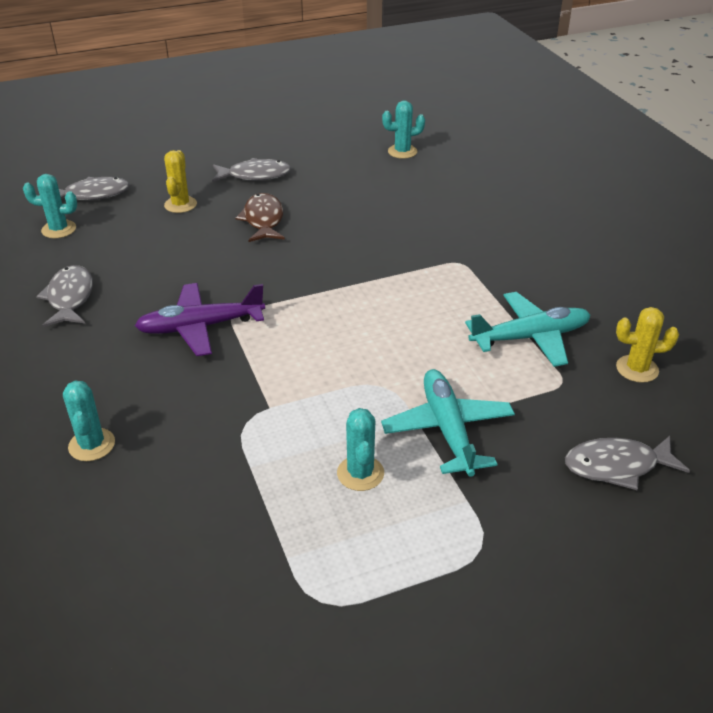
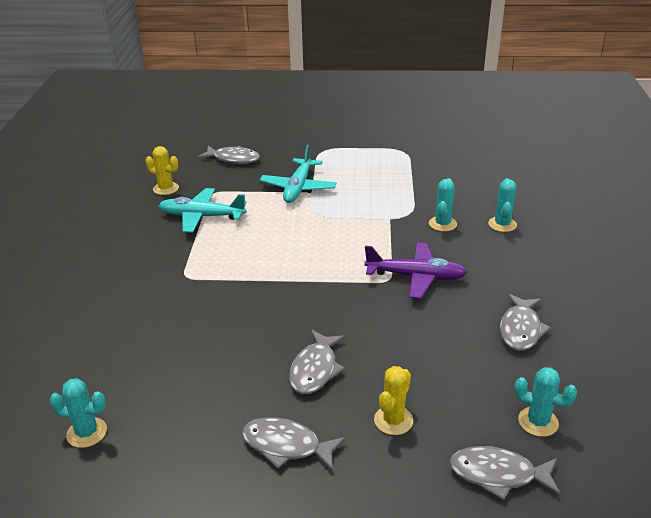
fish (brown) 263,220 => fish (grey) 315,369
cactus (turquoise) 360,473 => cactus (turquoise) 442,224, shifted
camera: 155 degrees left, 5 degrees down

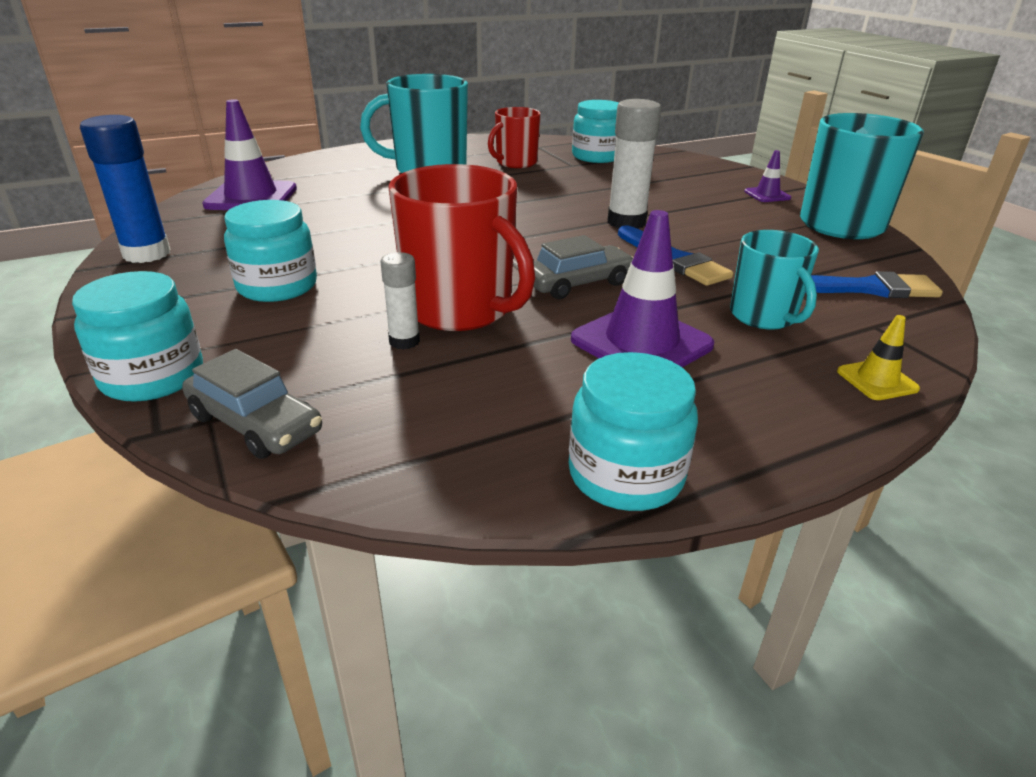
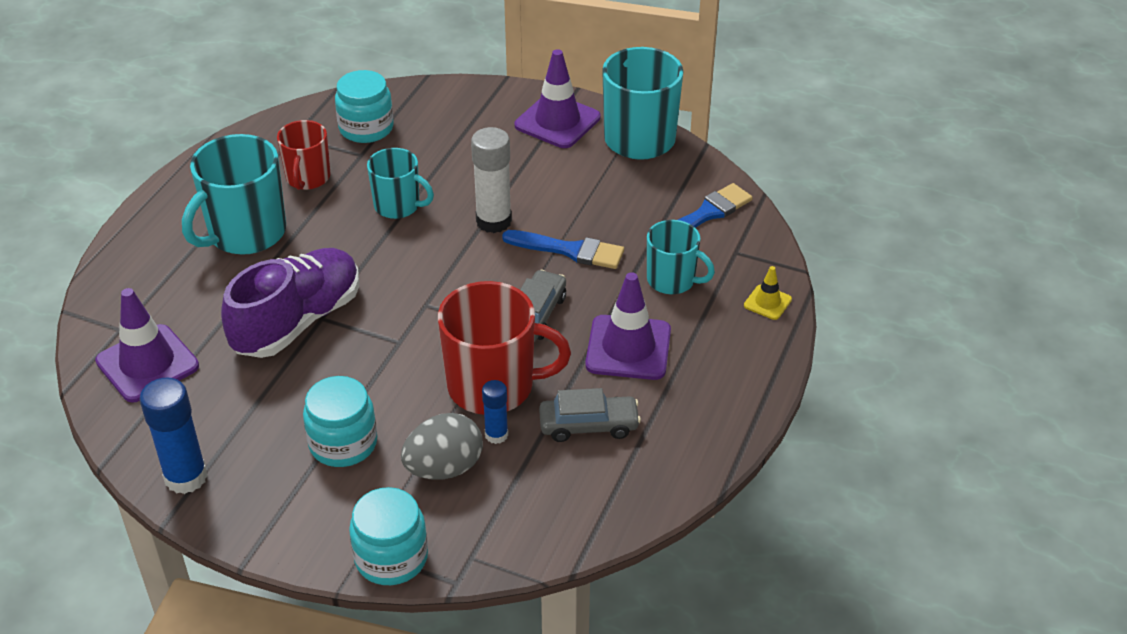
traffic cone (purple) 767,195 => traffic cone (purple) 557,121, x2.01
glue stick (white) 404,341 => glue stick (blue) 496,435
car (grey) 255,424 => car (grey) 589,425, shifted
jar (turquoise) 625,475 => nothing
nothing => mug (turquoise) 398,206
nothing => shoe (purple) 297,321
nothing => egg (grey) 444,468
camera: 40 degrees left, 10 degrees up

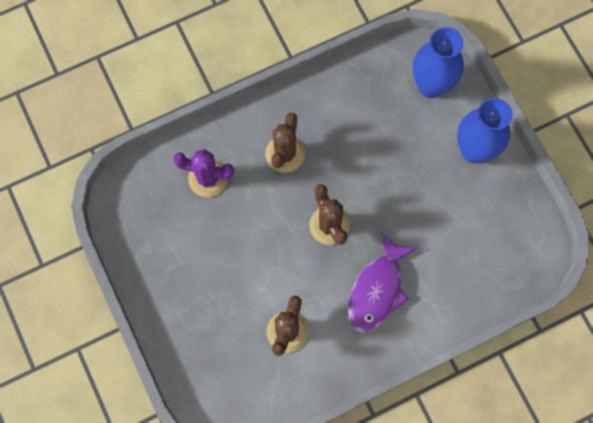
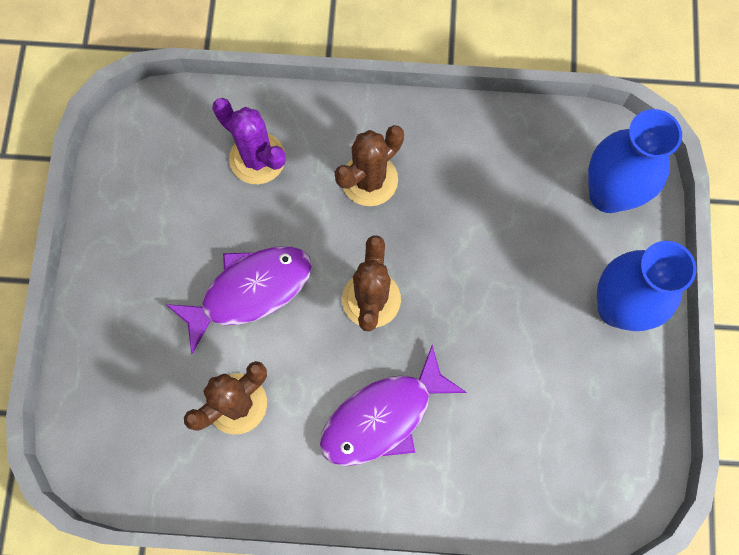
nothing => fish (purple) 250,291
camera: 30 degrees right, 0 degrees up

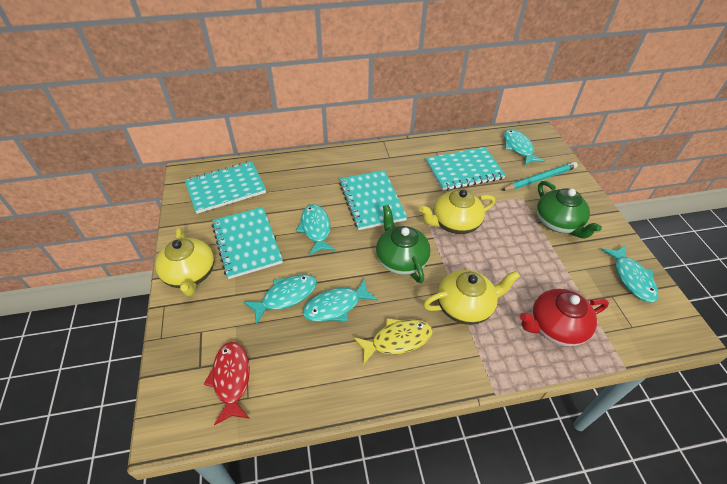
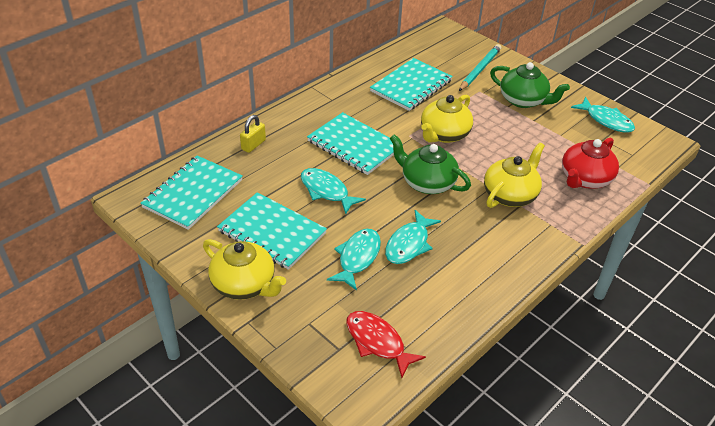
fish (turquoise) 518,148 => nothing
fish (yellow) 397,340 => nothing
nothing => padlock (yellow) 253,145
camera: 35 degrees left, 5 degrees down

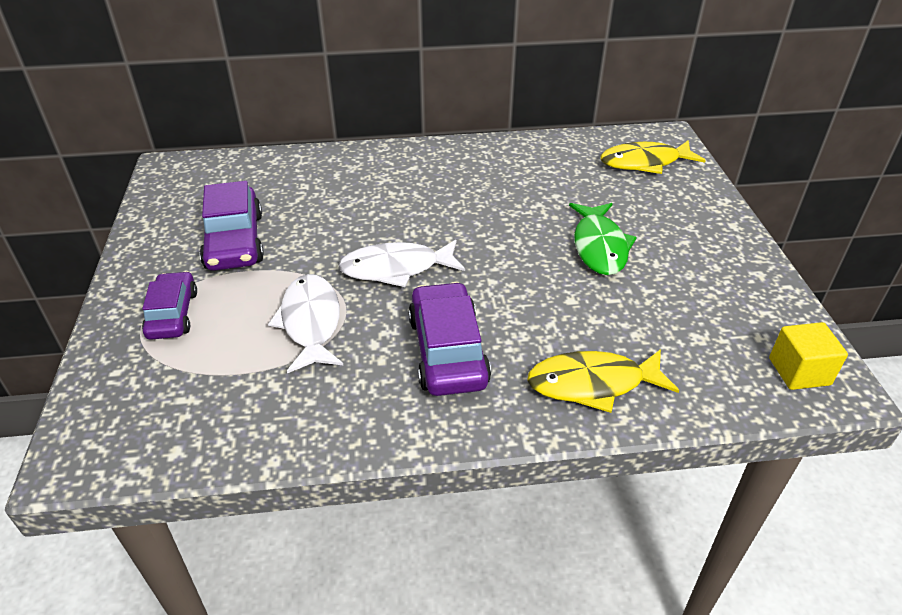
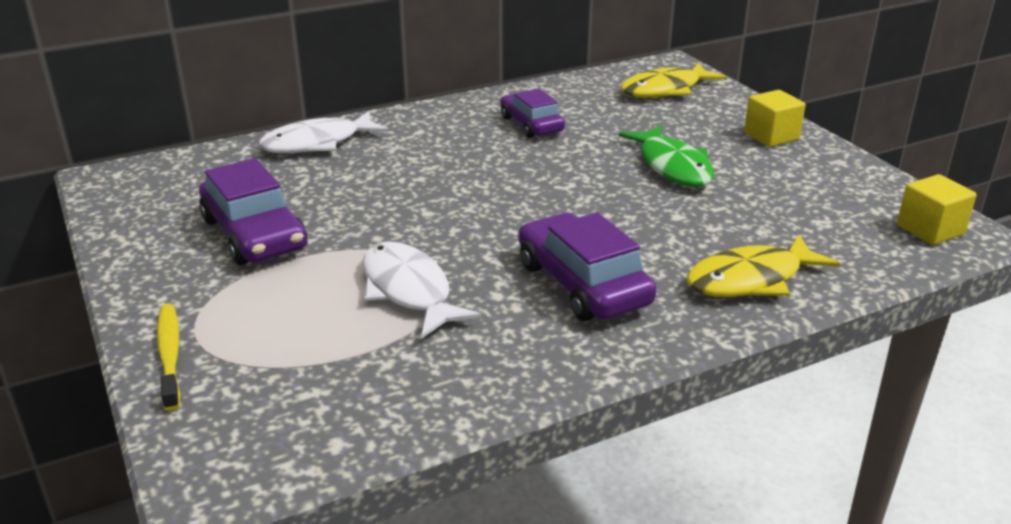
fish (white) 396,268 => fish (white) 317,143, shifted
car (purple) 173,314 => car (purple) 531,124, shifted
nothing => cube (yellow) 771,136
nothing => toothbrush (yellow) 170,355
camera: 20 degrees left, 10 degrees down

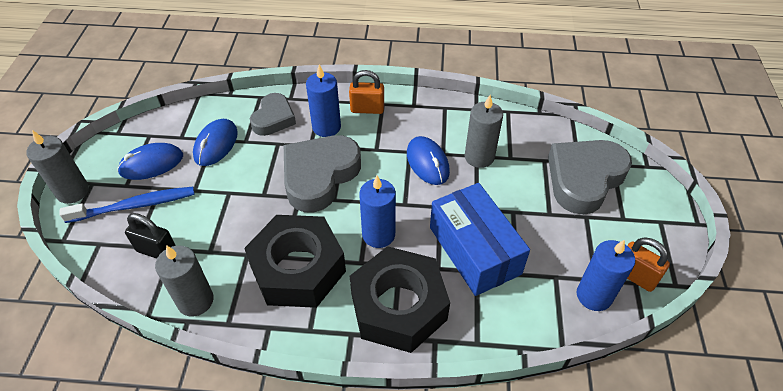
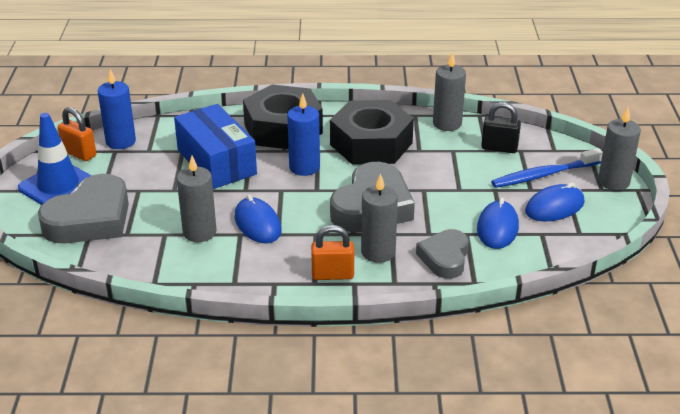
candle (blue) 326,127 => candle (grey) 378,252
nothing => traffic cone (blue) 58,186
camera: 175 degrees right, 15 degrees down

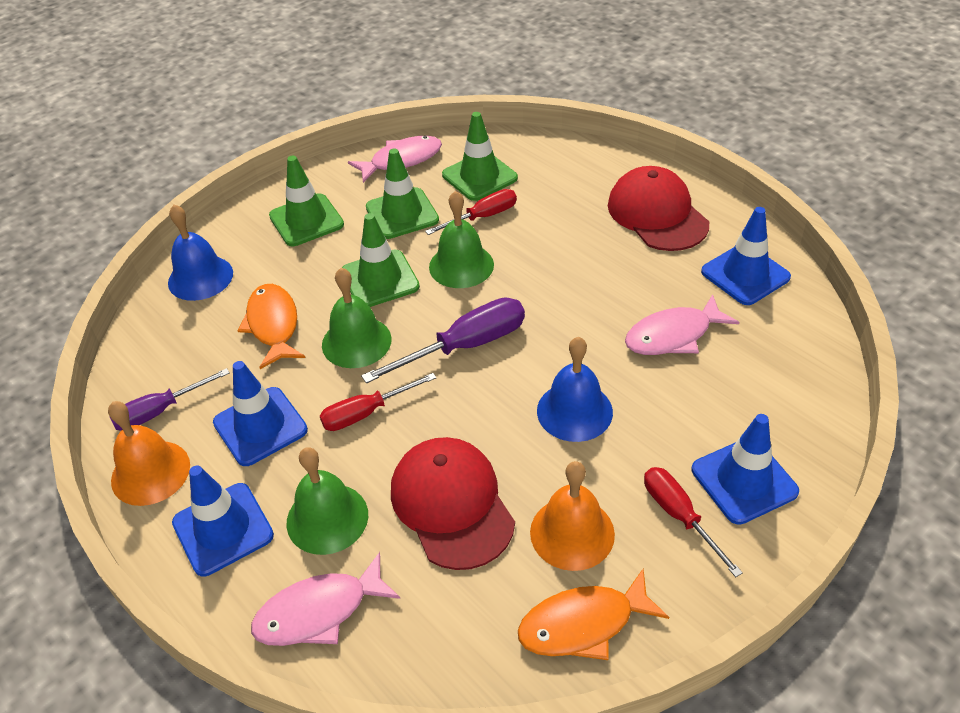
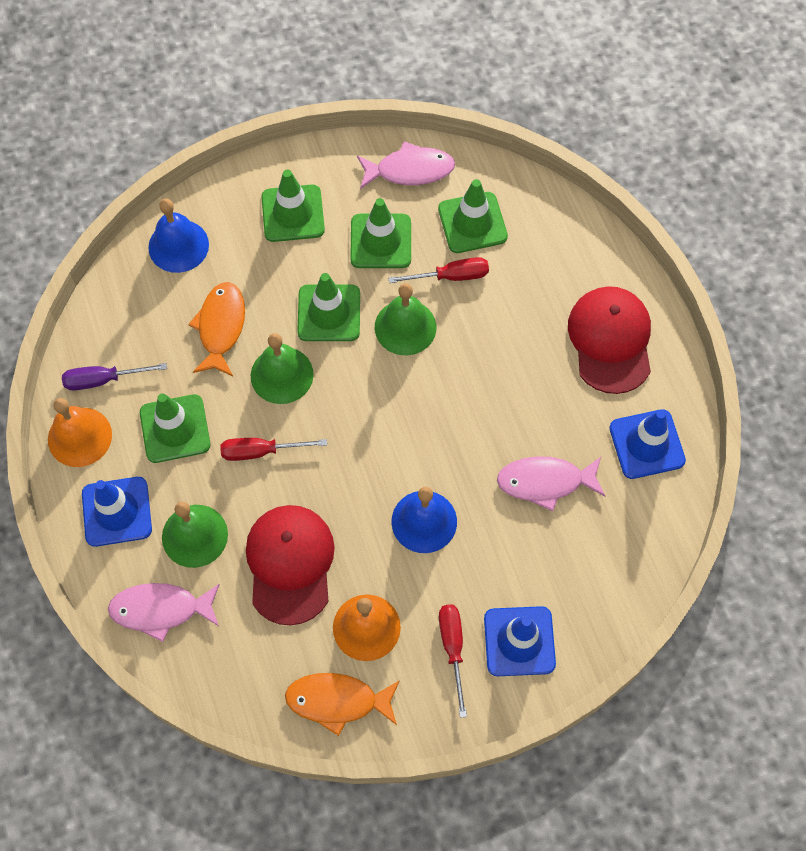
screwdriver (purple) 465,346 => nothing
traffic cone (blue) 260,426 => traffic cone (green) 175,429
camera: 20 degrees right, 20 degrees up

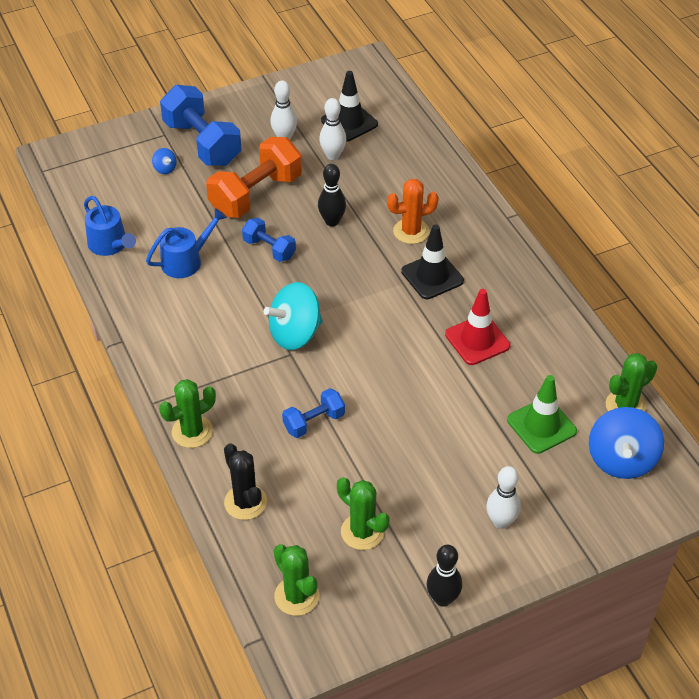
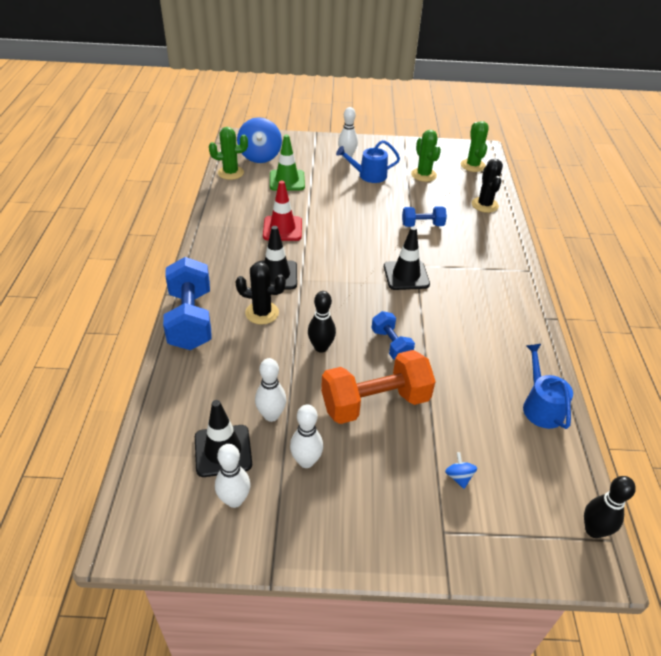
dumbbell (blue) 202,143 => dumbbell (blue) 190,319, shifted
cactus (orange) 411,231 => cactus (black) 262,313
watering can (blue) 186,261 => watering can (blue) 369,175, shifted
spinning top (turquoise) 295,334 => traffic cone (black) 406,275
cactus (green) 192,432 => nothing
spinning top (blue) 621,460 => spinning top (blue) 260,156, 135 degrees clockwise
bowling pin (black) 442,599 => bowling pin (black) 593,530, shifted
nothing => bowling pin (white) 234,500
camera: 155 degrees left, 5 degrees down

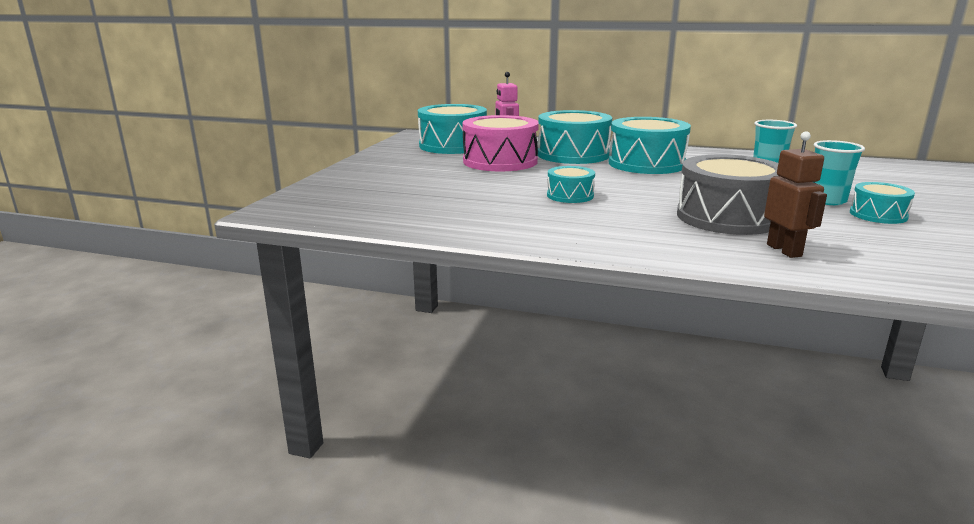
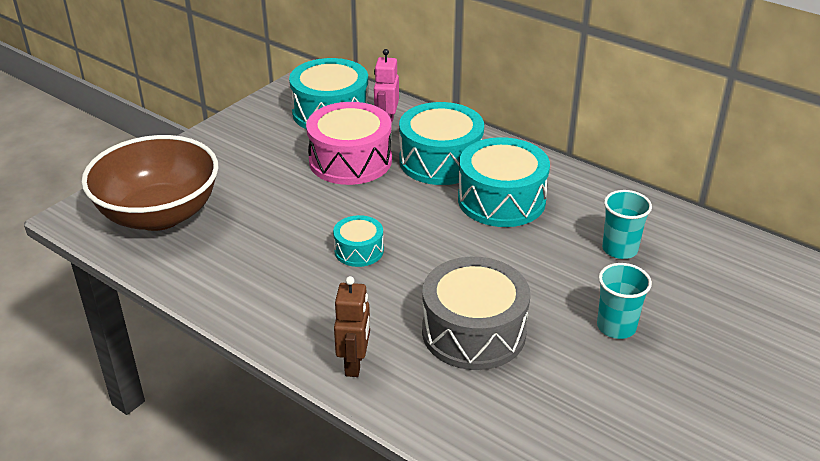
robot (brown) 784,250 => robot (brown) 354,364, shifted
drum (turquoise) 878,215 => nothing
nothing => bowl (brown) 159,215
camera: 20 degrees right, 15 degrees up

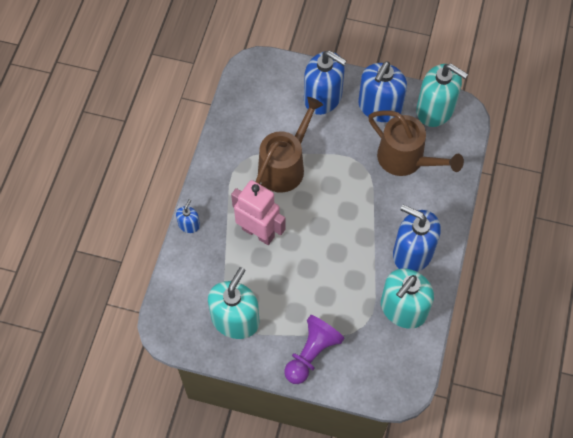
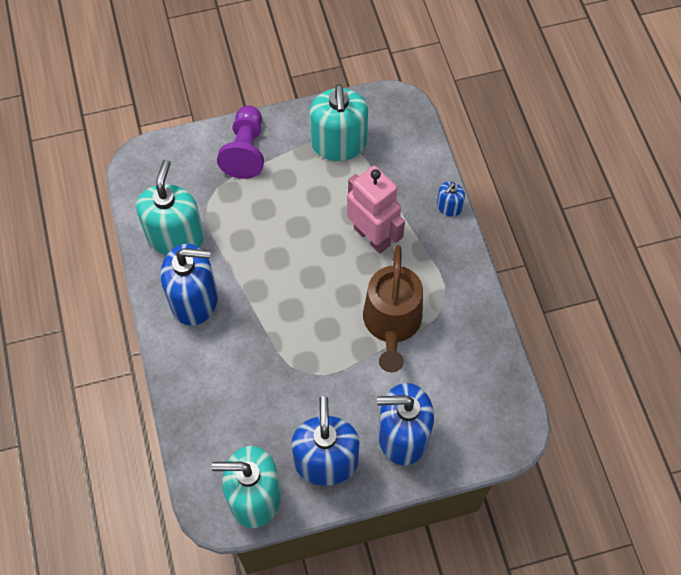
watering can (brown) 406,159 => nothing
robot (pink) 258,232 => robot (pink) 372,236, 135 degrees counterclockwise
soap dispenser (blue) 189,225 => soap dispenser (blue) 449,207, 45 degrees clockwise
camera: 150 degrees right, 0 degrees up

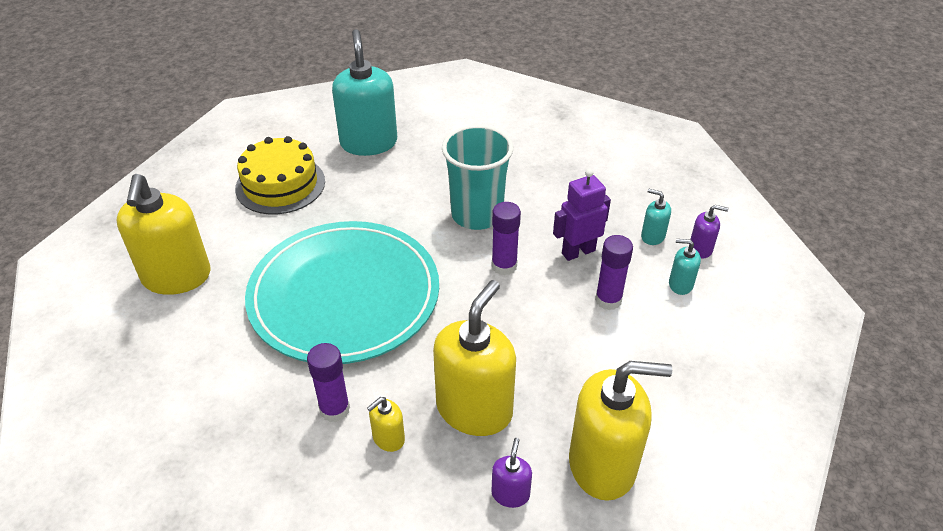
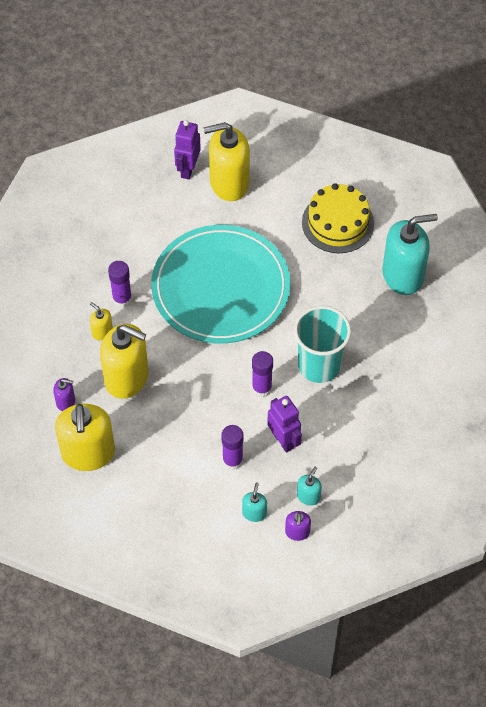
nothing => robot (purple) 188,169
camera: 85 degrees right, 15 degrees up

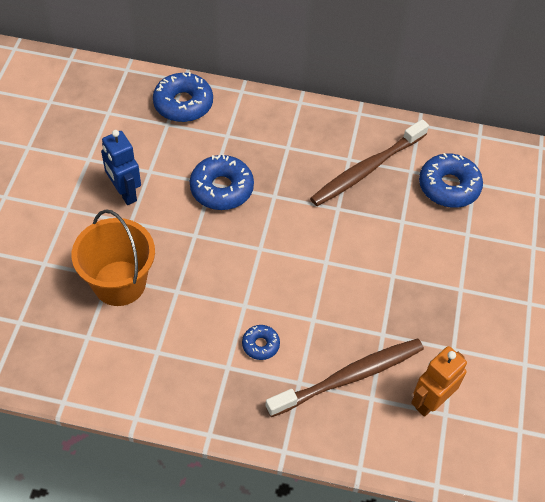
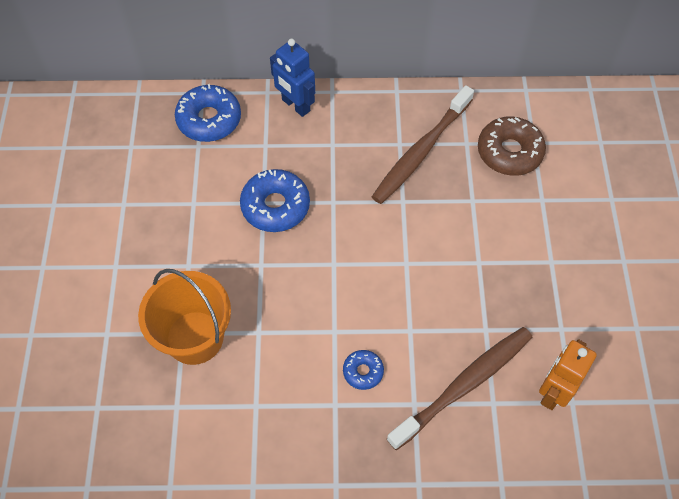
robot (blue) 125,193 => robot (blue) 295,105, shifted
donut (blue) 448,186 => donut (brown) 509,152
camera: 10 degrees left, 5 degrees up

